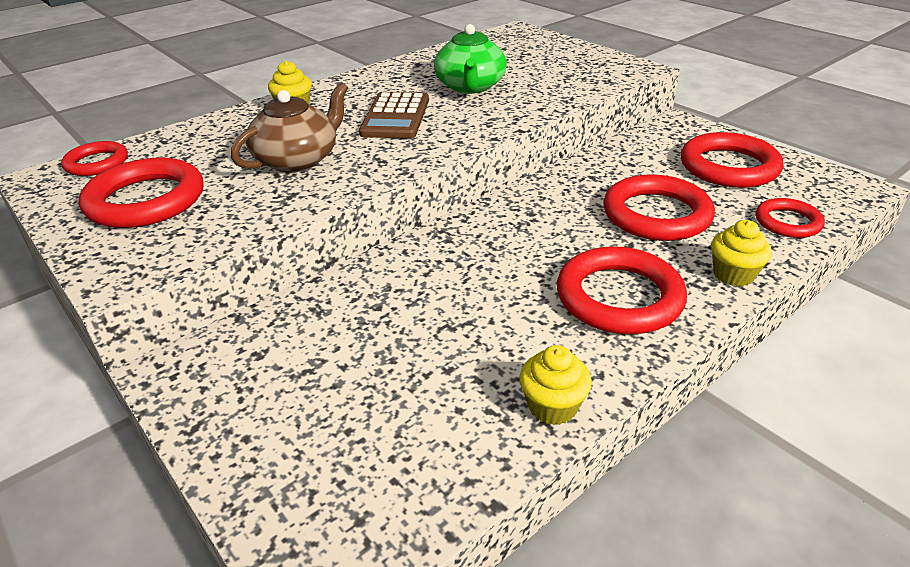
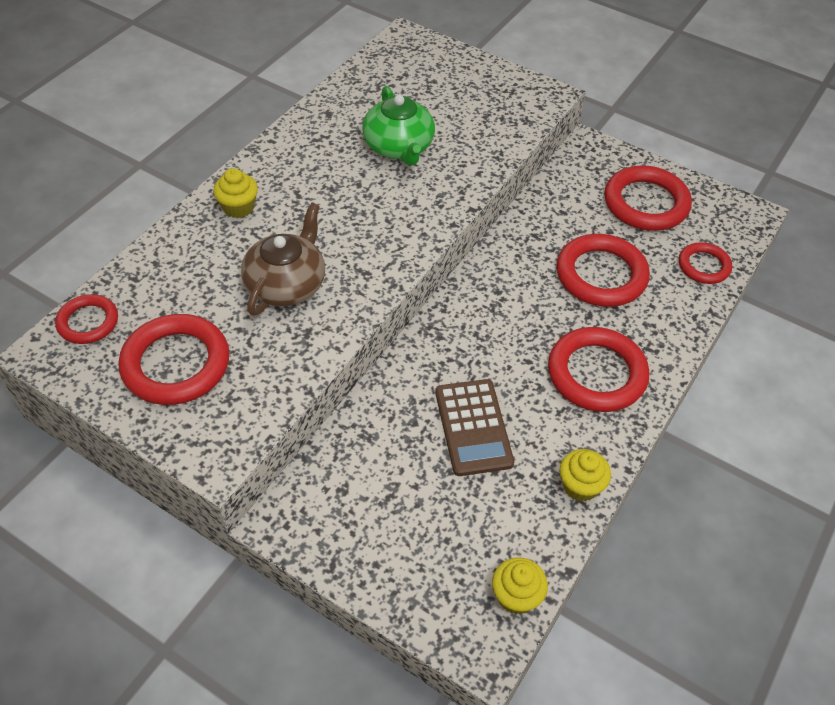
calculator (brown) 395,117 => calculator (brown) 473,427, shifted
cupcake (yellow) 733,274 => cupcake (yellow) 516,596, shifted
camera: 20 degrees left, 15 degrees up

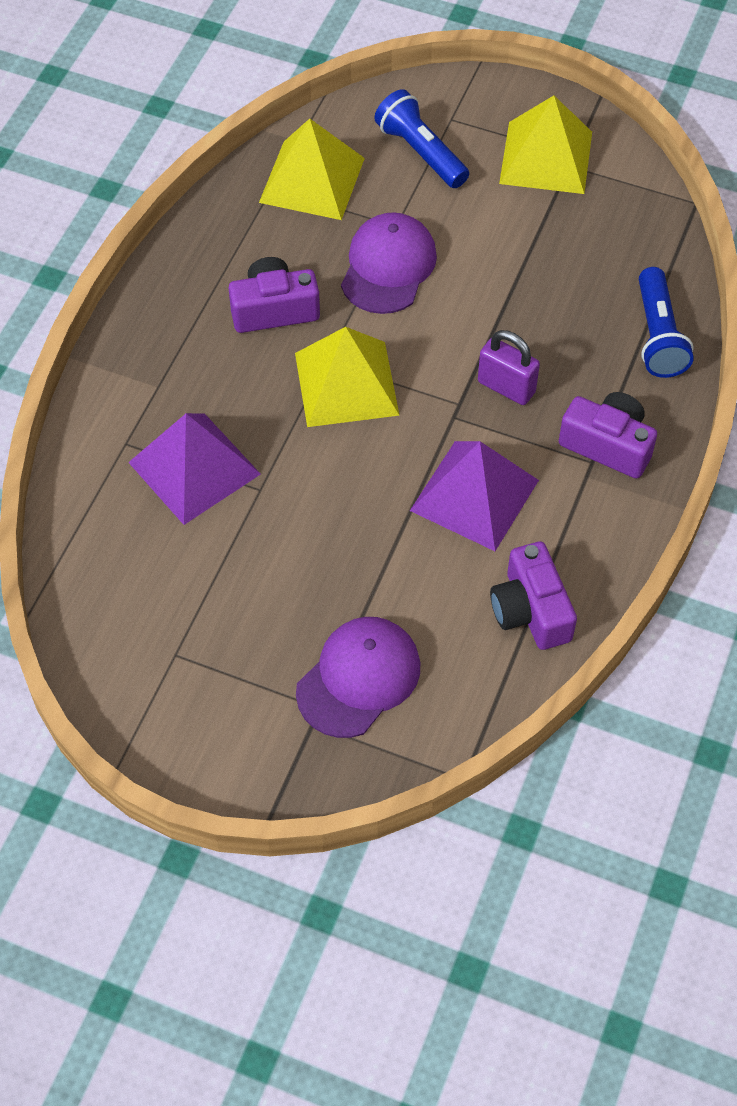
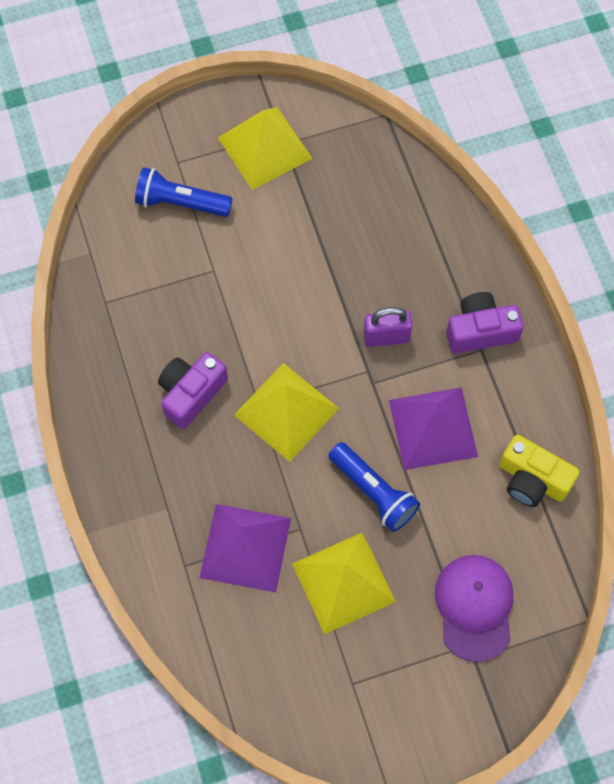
pyramid (yellow) 312,180 => pyramid (yellow) 343,582, shifted
cap (purple) 388,267 => nothing
flashlight (blue) 657,336 => flashlight (blue) 373,492, shifted
camera (purple) 530,610 => camera (yellow) 532,479
camera: 40 degrees left, 10 degrees up

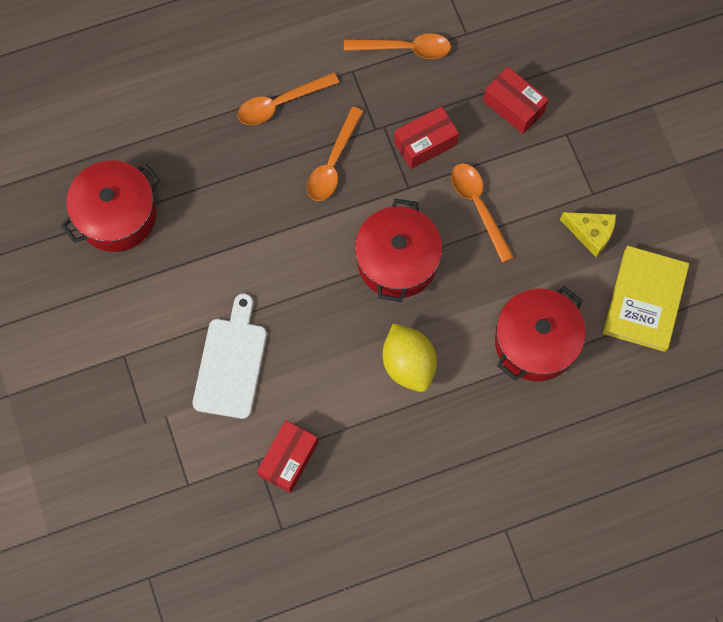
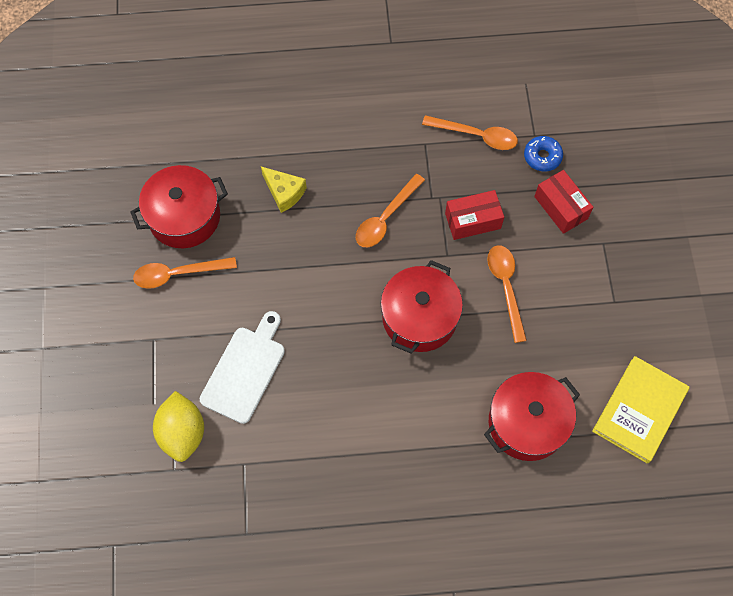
spoon (orange) 281,103 => spoon (orange) 178,274, shifted
cheese (yellow) 590,233 => cheese (yellow) 284,192, shifted
lemon (yellow) 408,364 => lemon (yellow) 183,433, shifted
box (red) 288,459 => nothing
nothing => donut (blue) 542,157
camera: 15 degrees right, 5 degrees down

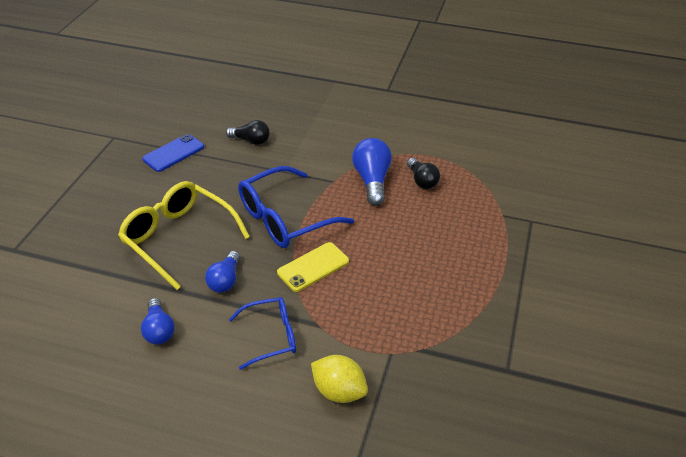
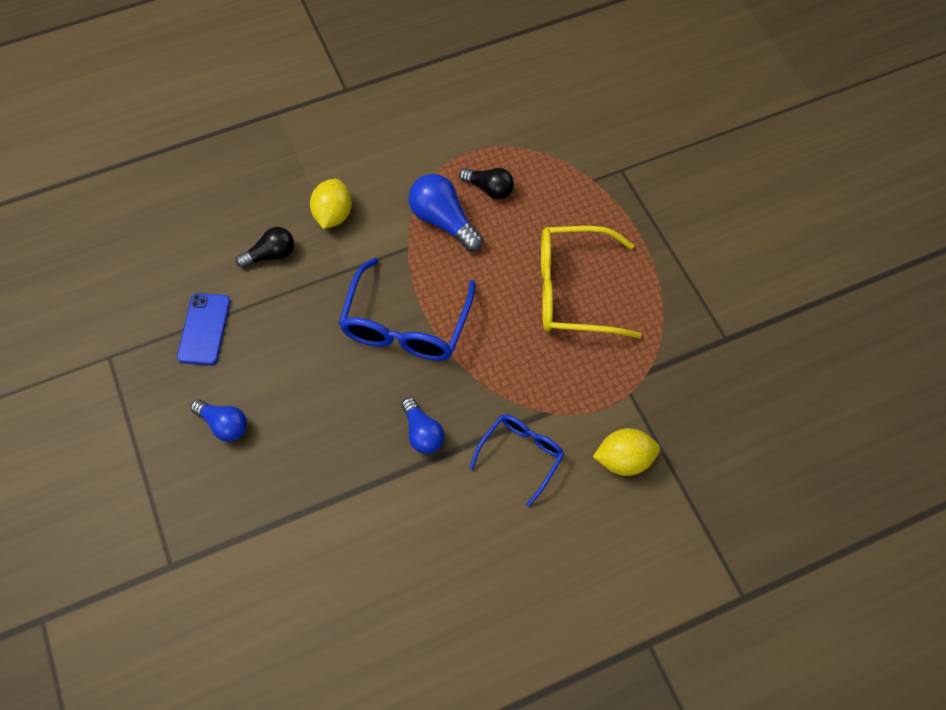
glasses (yellow) 178,238 => glasses (yellow) 573,291, shifted
phone (yellow) 313,267 => nothing
light bulb (blue) 159,330 => light bulb (blue) 224,424, shifted
nothing => lemon (yellow) 333,215
camera: 40 degrees left, 20 degrees up

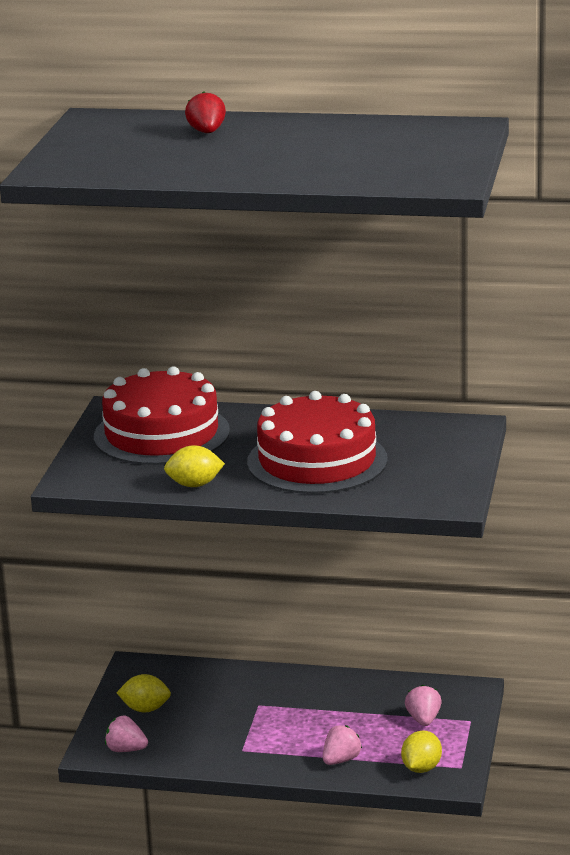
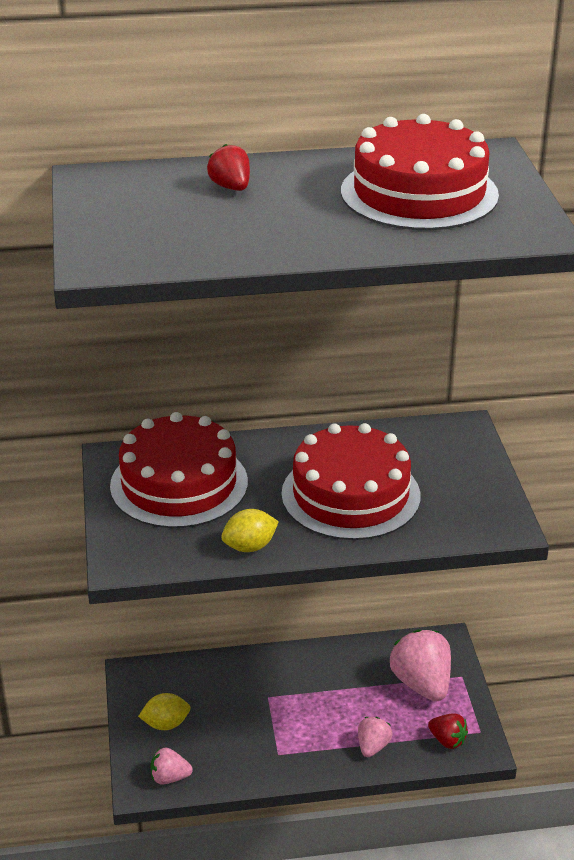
strawberry (pink) 423,719 => strawberry (pink) 421,684, x1.87
lemon (yellow) 421,768 => strawberry (red) 447,740
nothing => cake (red) 419,193
camera: 20 degrees left, 10 degrees up

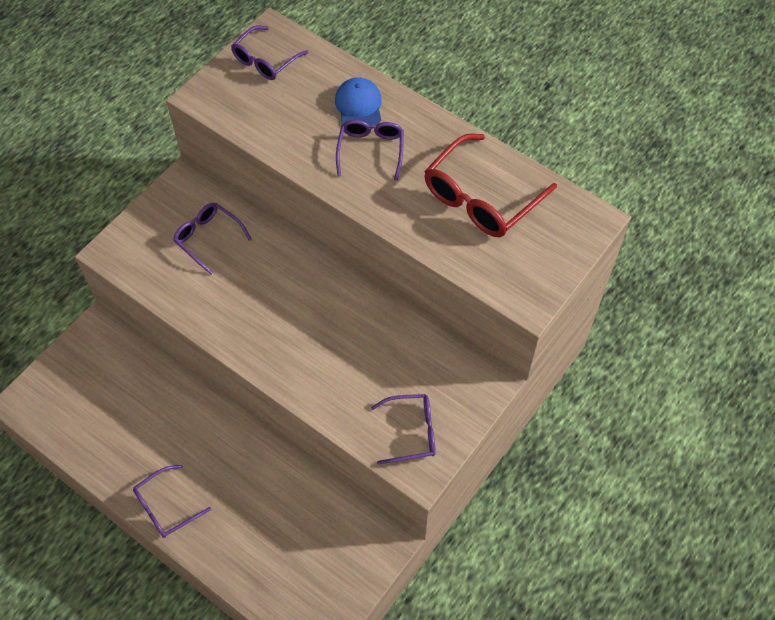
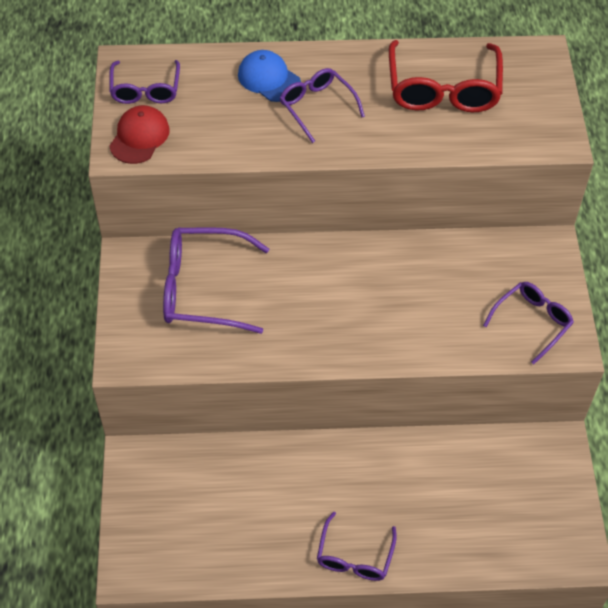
glasses (purple) 208,238 => glasses (purple) 203,289, x1.63
nothing => cap (red) 139,137
camera: 40 degrees left, 5 degrees down

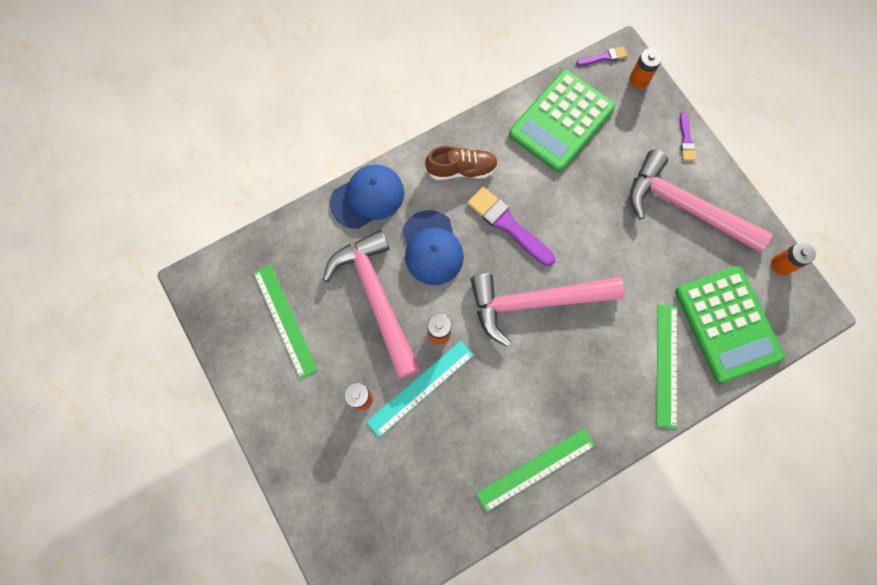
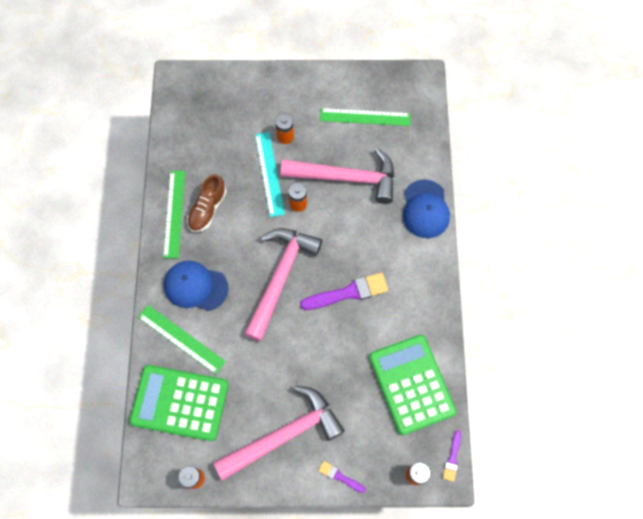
shoe (brown) 461,169 => shoe (brown) 207,209, shifted
cap (blue) 432,248 => cap (blue) 195,286, shifted
camera: 120 degrees right, 5 degrees down

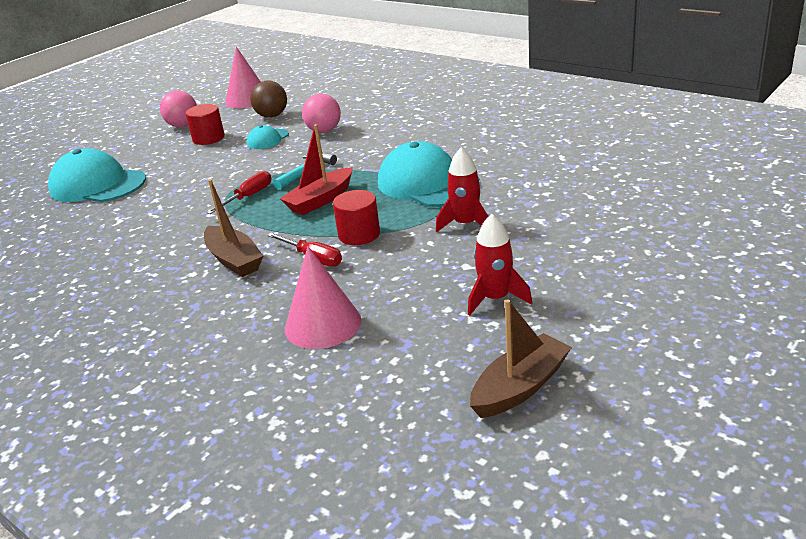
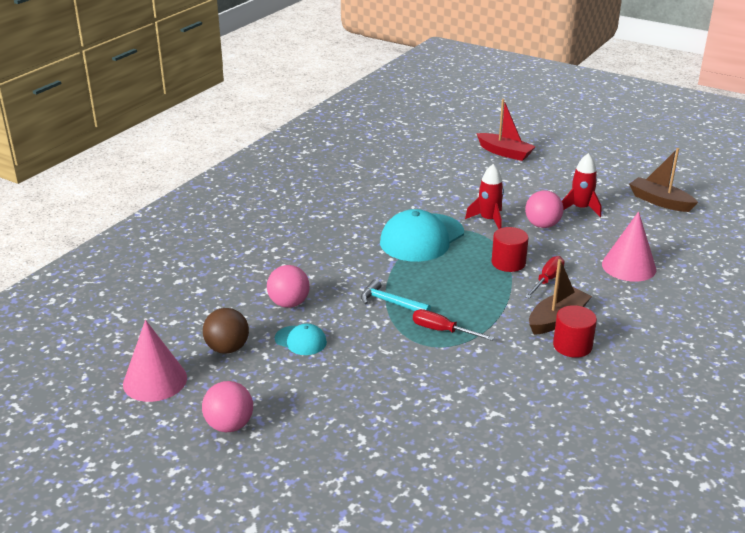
cylinder (red) 208,138 => cylinder (red) 572,346, shifted
boat (red) 321,200 => boat (red) 504,153, shifted
cap (turquoise) 97,185 => nothing
nothing => ball (pink) 542,225
camera: 100 degrees left, 0 degrees up

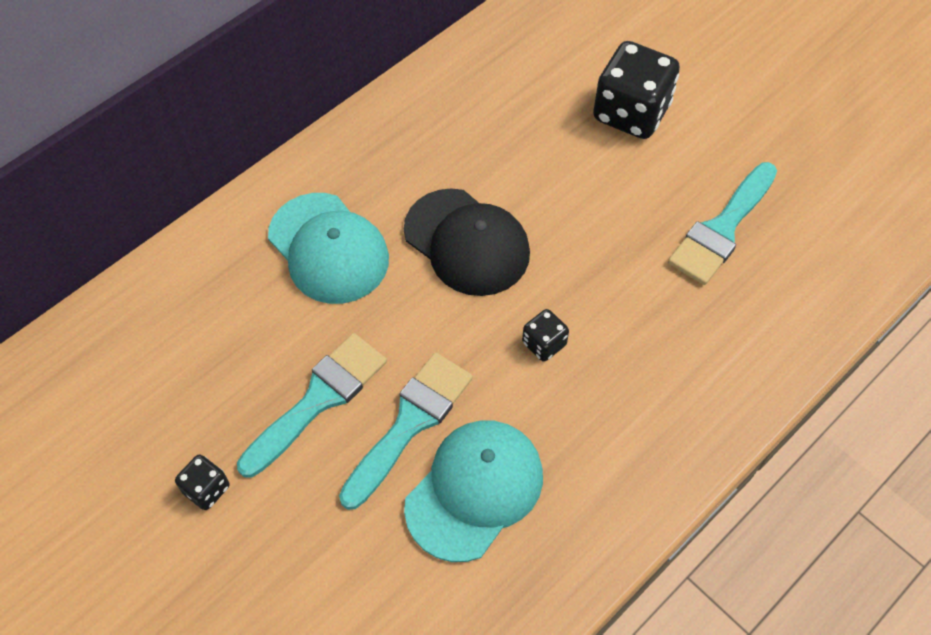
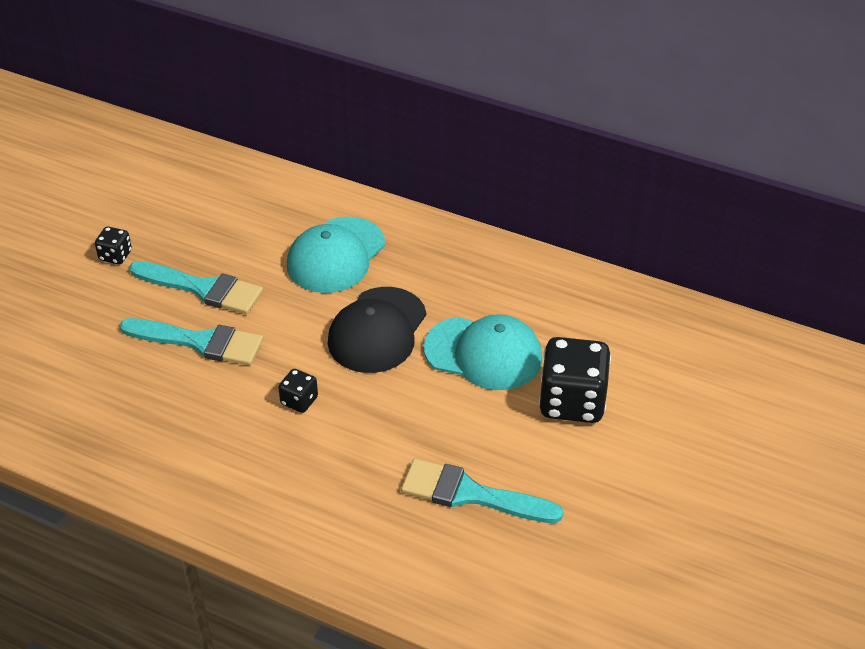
cap (turquoise) 474,490 => cap (turquoise) 483,353, shifted
camera: 70 degrees right, 15 degrees down

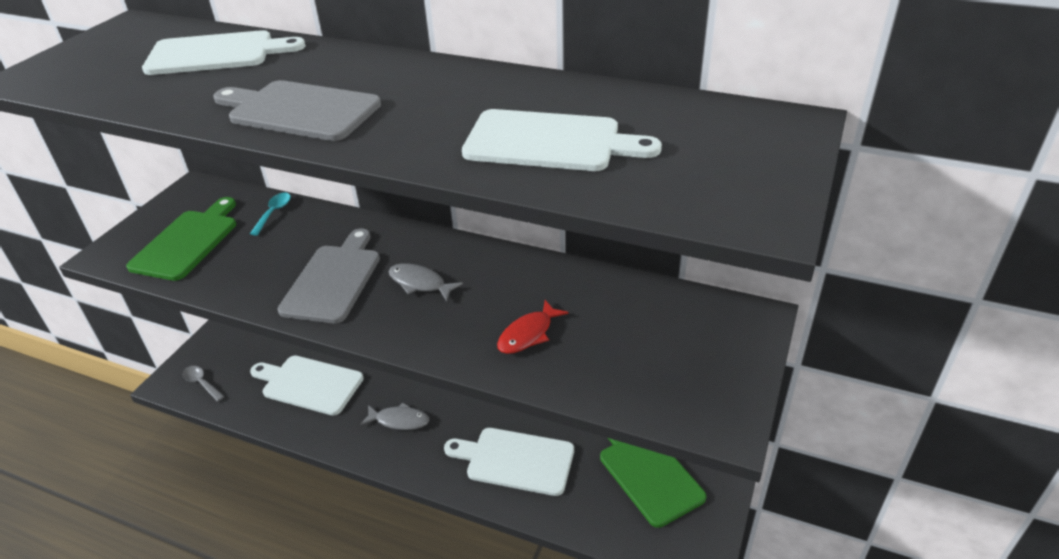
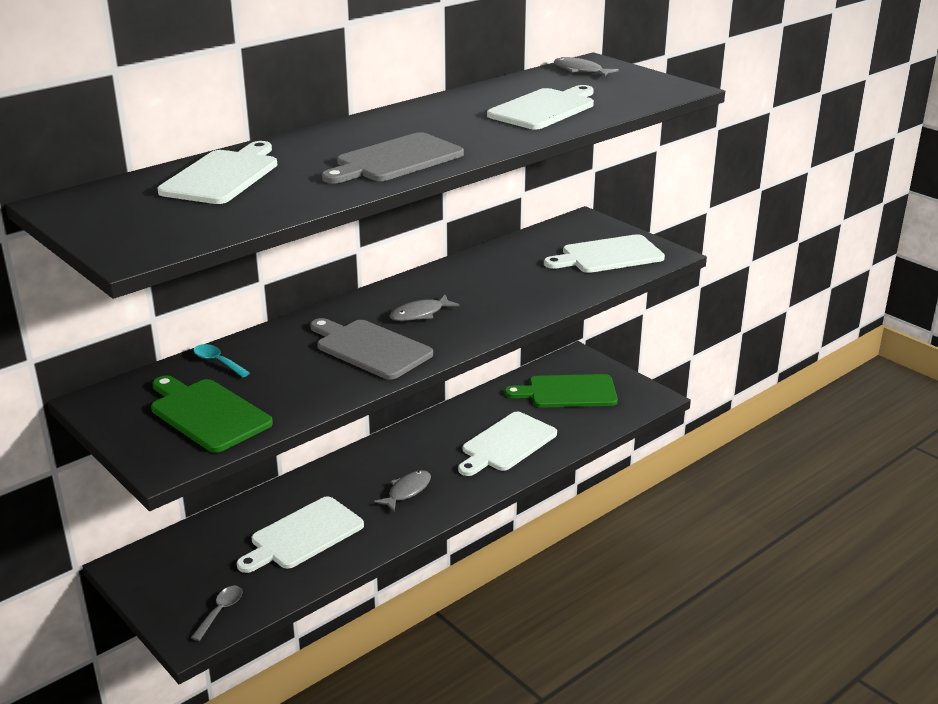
fish (red) 528,334 => nothing
spoon (grey) 201,383 => spoon (grey) 220,611, 135 degrees clockwise
nothing => fish (grey) 580,71
nothing => cutting board (white) 608,255
camera: 65 degrees left, 10 degrees down

